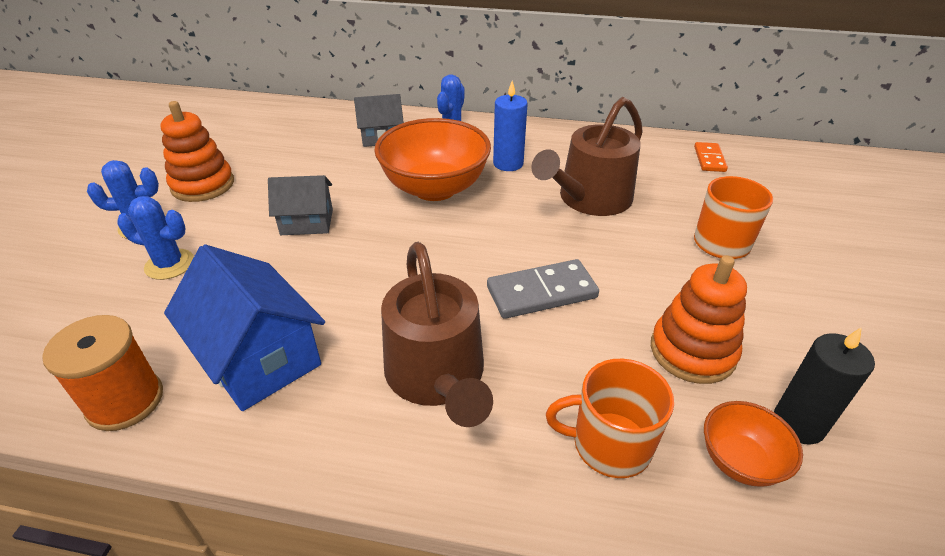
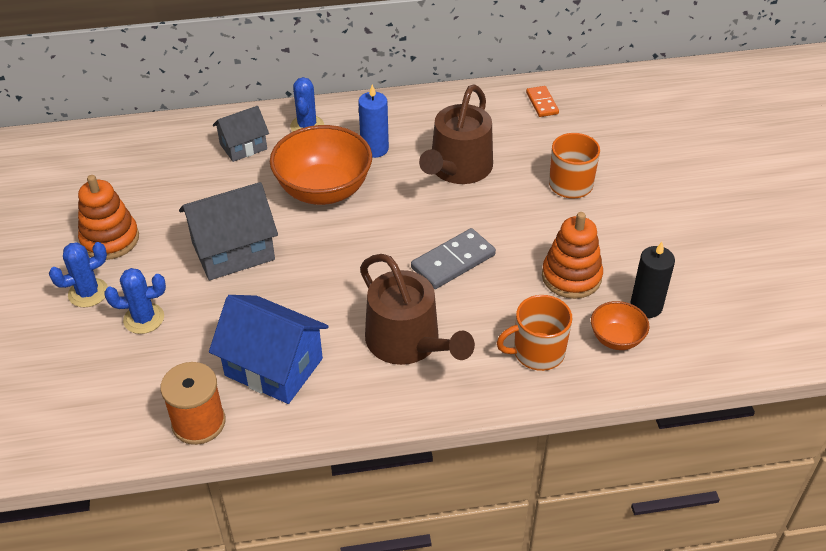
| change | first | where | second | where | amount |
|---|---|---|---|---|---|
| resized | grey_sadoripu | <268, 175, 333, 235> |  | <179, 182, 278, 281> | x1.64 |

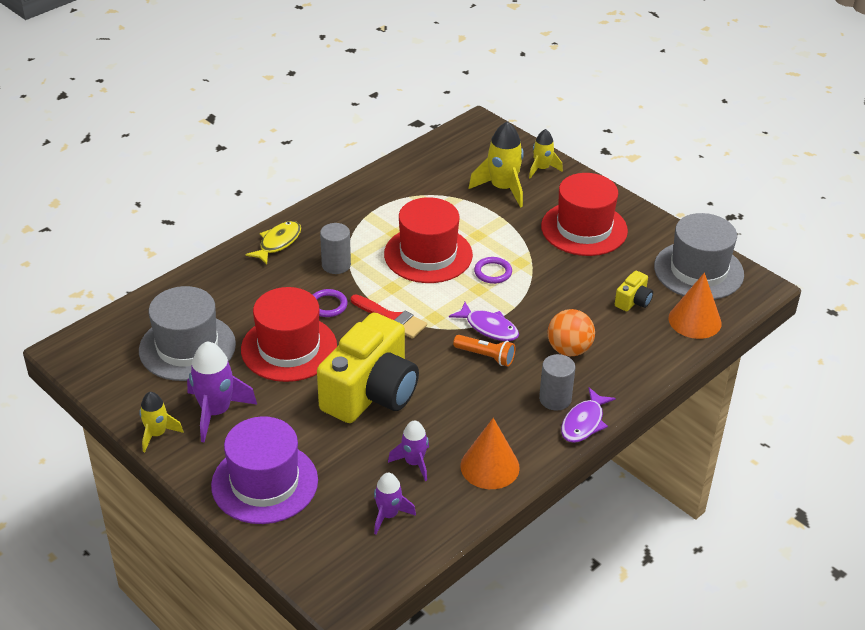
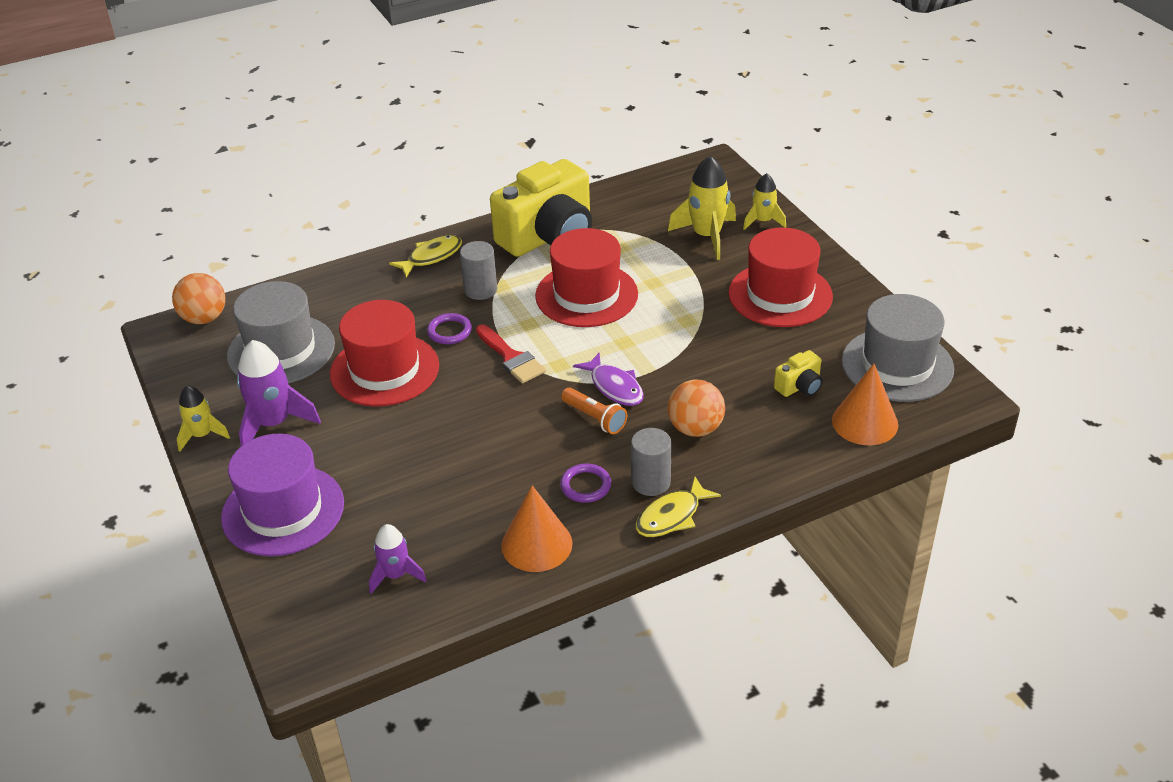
| change | first | where | second | where | amount |
|---|---|---|---|---|---|
| added |  |  | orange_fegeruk | <172, 273, 226, 324> |  |
| moved | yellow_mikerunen | <317, 313, 419, 423> |  | <490, 159, 592, 257> |  |
| moved | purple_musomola | <474, 257, 512, 284> |  | <560, 463, 611, 503> |  |
| recoloured | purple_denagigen | <561, 388, 616, 443> | yellow_denagigen | <636, 477, 721, 537> |  |
| removed | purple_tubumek | <388, 420, 429, 481> |  |  |  |

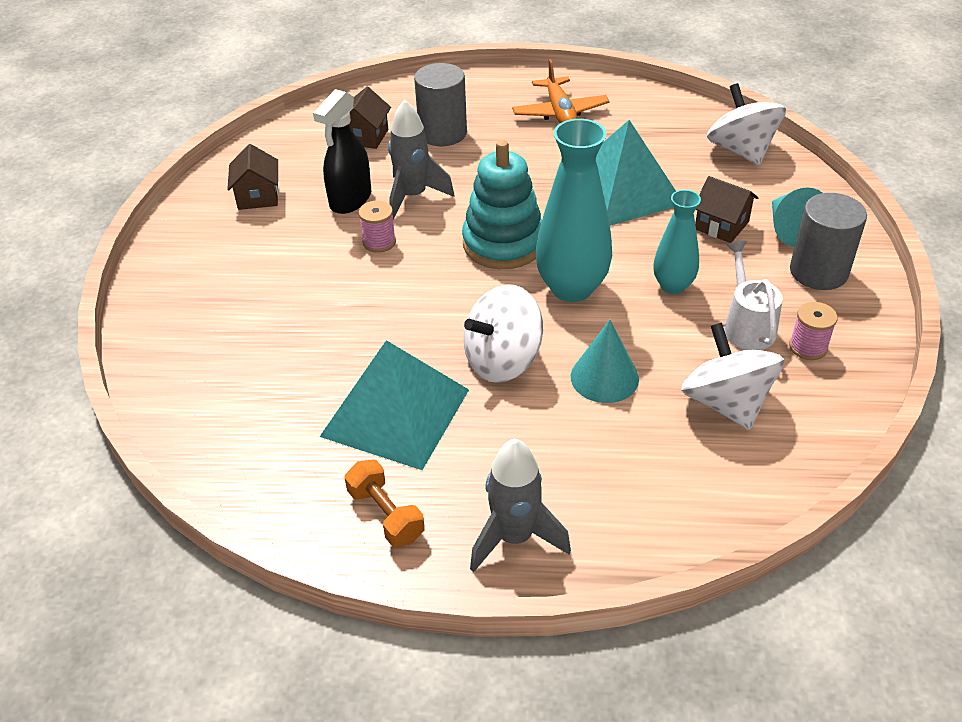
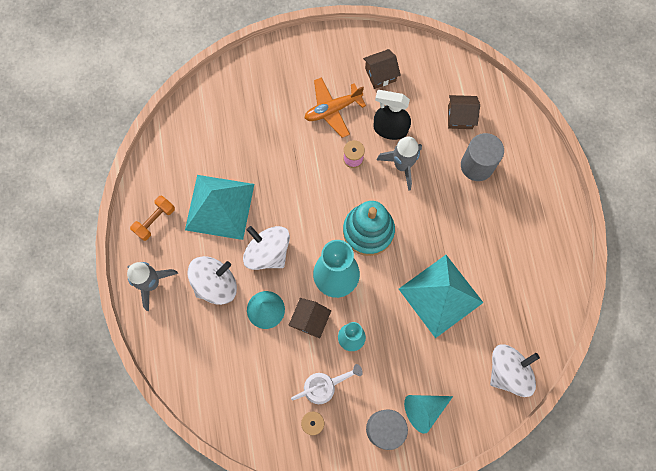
| change | first | where | second | where | amount |
|---|---|---|---|---|---|
| moved | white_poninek | <681, 323, 784, 430> |  | <187, 256, 237, 305> |  |
| moved | brown_sadoripu | <695, 176, 758, 243> |  | <288, 298, 331, 339> |  |
| moved | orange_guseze | <512, 59, 609, 123> |  | <305, 77, 366, 138> |  |

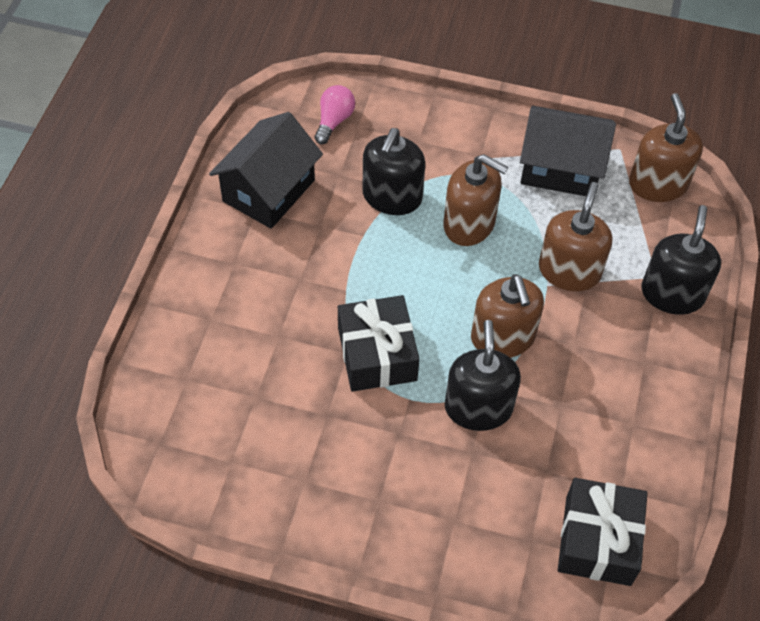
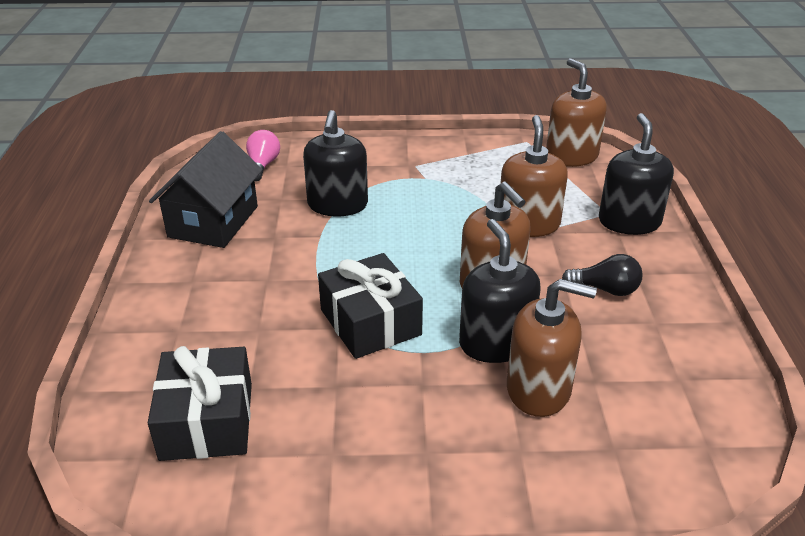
| change | first | where | second | where | amount |
|---|---|---|---|---|---|
| moved | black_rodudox | <558, 478, 647, 586> |  | <148, 346, 252, 461> |  |
| moved | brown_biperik | <443, 154, 508, 246> |  | <507, 279, 597, 417> |  |
| added |  |  | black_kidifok | <562, 254, 643, 296> |  |
| removed | black_sadoripu | <520, 106, 616, 196> |  |  |  |

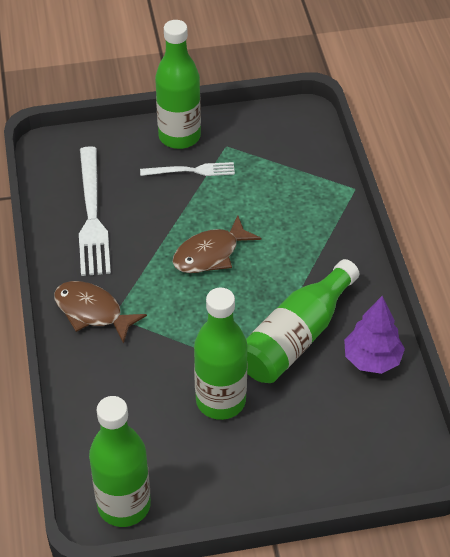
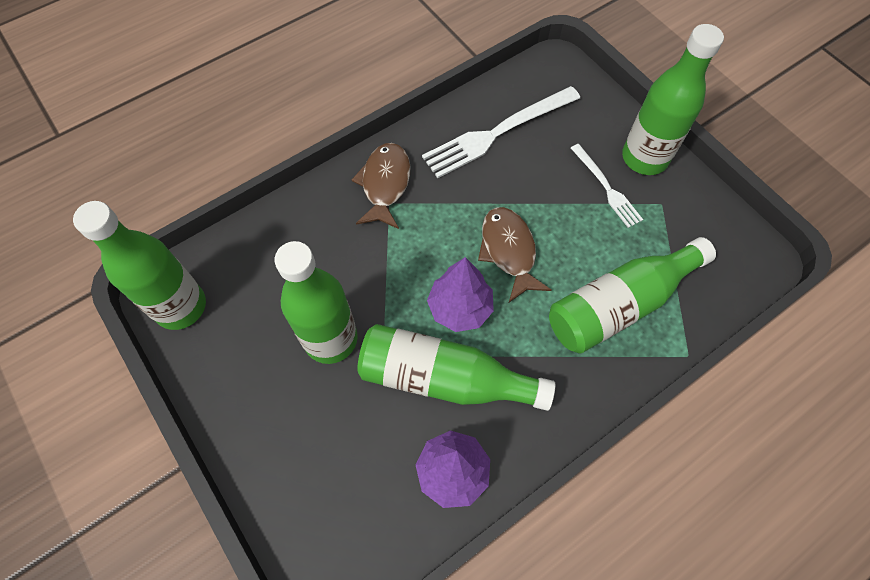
| change | first | where | second | where | amount |
|---|---|---|---|---|---|
| added |  |  | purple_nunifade | <427, 257, 494, 332> |  |
| turned | brown_denagigen | <173, 216, 261, 273> |  | <478, 207, 552, 302> | 45 degrees clockwise |
| added |  |  | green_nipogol | <549, 237, 716, 353> |  |

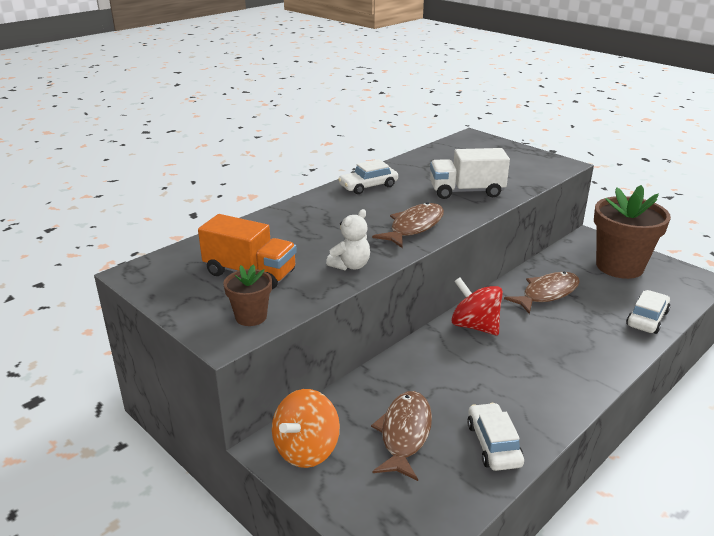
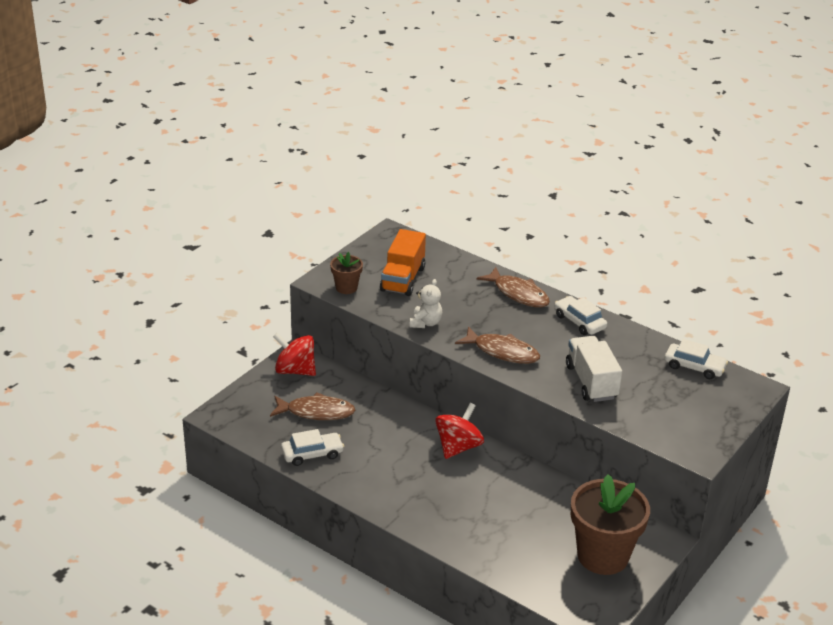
| change | first | where | second | where | amount |
|---|---|---|---|---|---|
| recoloured | orange_poninek | <272, 389, 340, 468> | red_poninek | <273, 333, 316, 376> |  |
| turned | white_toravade | <326, 209, 370, 270> |  | <410, 279, 442, 328> | 105 degrees counterclockwise |
| moved | brown_denagigen | <504, 272, 580, 314> |  | <477, 267, 550, 307> |  |
| moved | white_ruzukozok | <626, 290, 670, 334> |  | <665, 339, 728, 379> |  |

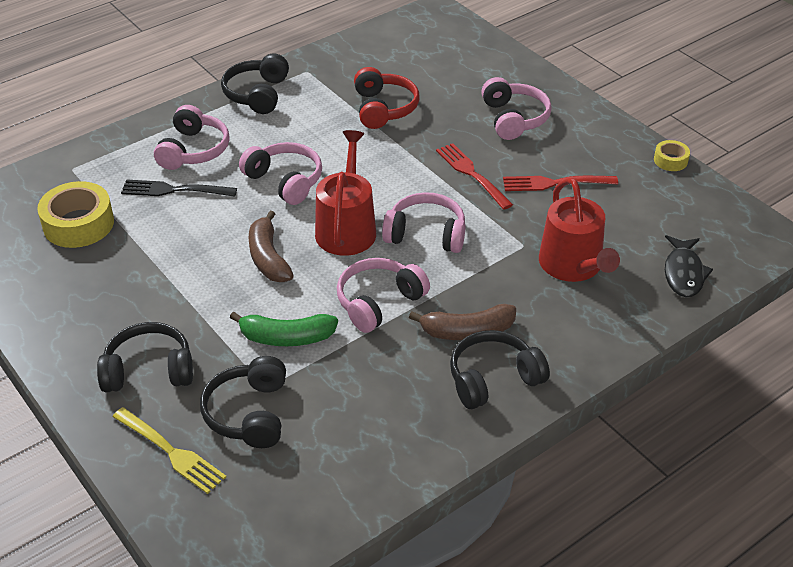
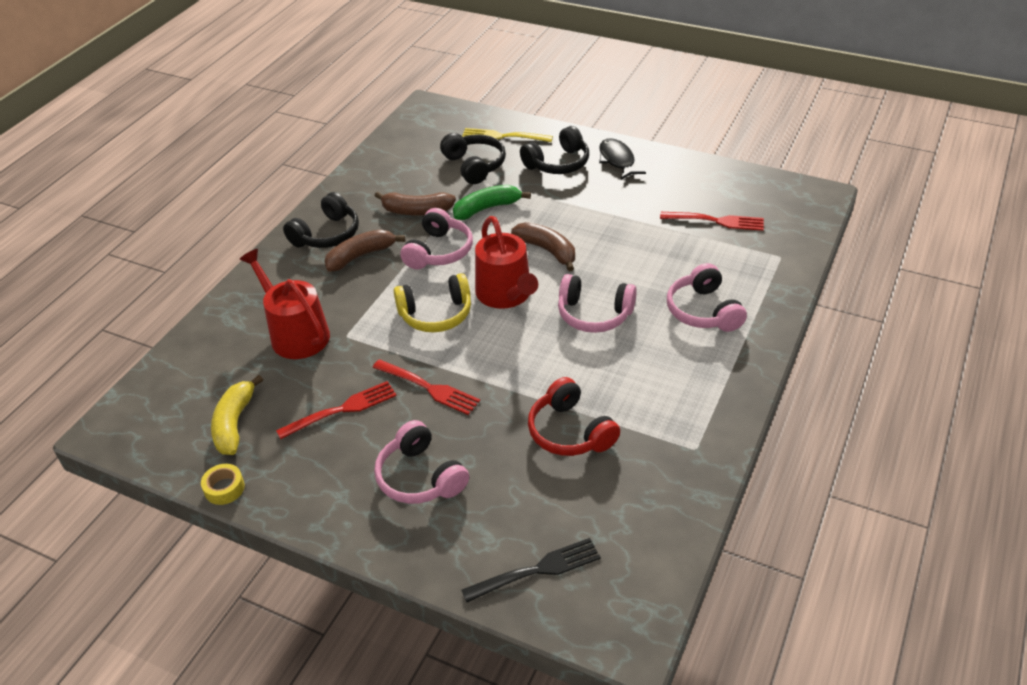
| change | first | where | second | where | amount |
|---|---|---|---|---|---|
| added |  |  | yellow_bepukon | <211, 375, 263, 455> |  |
| added |  |  | brown_bepukon | <375, 191, 456, 216> |  |
| recoloured | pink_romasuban | <382, 192, 465, 253> | yellow_romasuban | <394, 273, 471, 332> |  |
| moved | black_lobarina | <121, 179, 237, 197> |  | <461, 538, 601, 603> |  |
| moved | black_denagigen | <665, 235, 713, 297> |  | <599, 138, 646, 180> |  |
| replaced | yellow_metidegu | <37, 181, 114, 248> | red_lobarina | <660, 212, 764, 231> |  |
| removed | black_romasuban | <221, 53, 289, 114> |  |  |  |

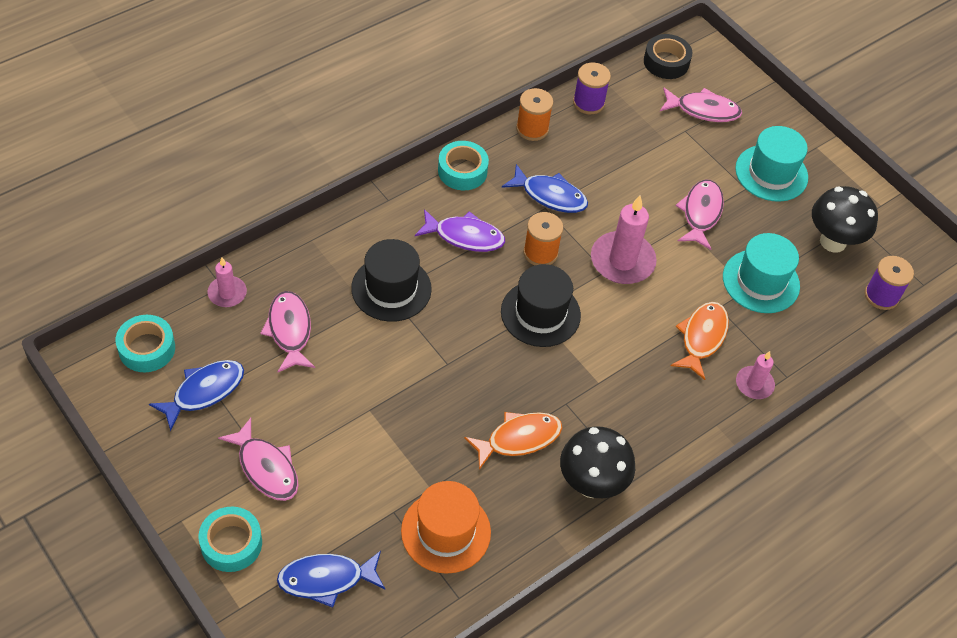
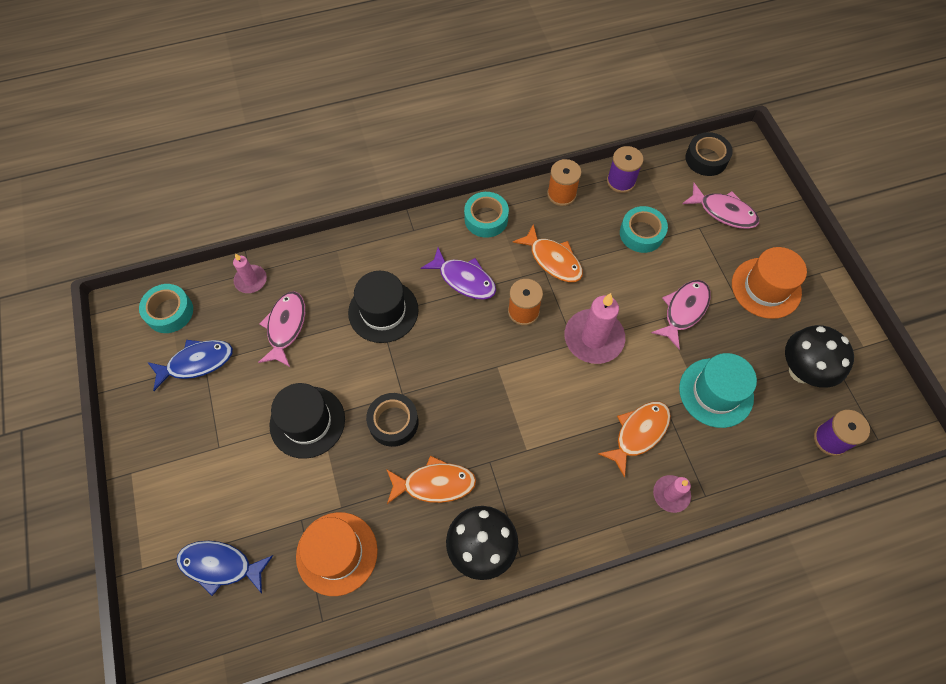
| change | first | where | second | where | amount |
|---|---|---|---|---|---|
| moved | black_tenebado | <501, 264, 581, 347> |  | <269, 383, 345, 459> |  |
| added |  |  | black_metidegu | <366, 393, 418, 447> |  |
| recoloured | blue_denagigen | <502, 164, 588, 213> | orange_denagigen | <513, 224, 583, 282> |  |
| moved | turquoise_metidegu | <199, 507, 262, 572> |  | <620, 206, 668, 253> |  |
| recoloured | turquoise_tenebado | <735, 126, 808, 202> | orange_tenebado | <732, 247, 807, 319> |  |
| removed | pink_denagigen | <218, 418, 299, 501> |  |  |  |

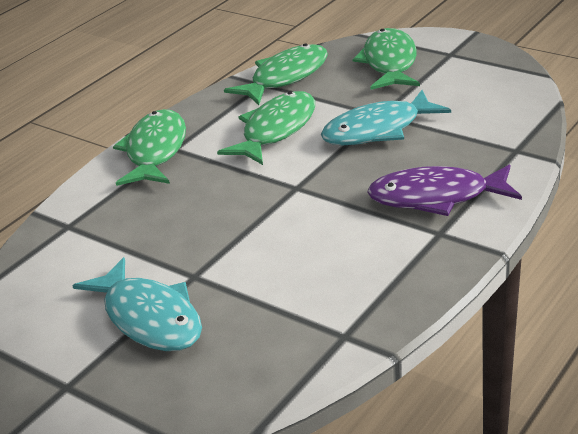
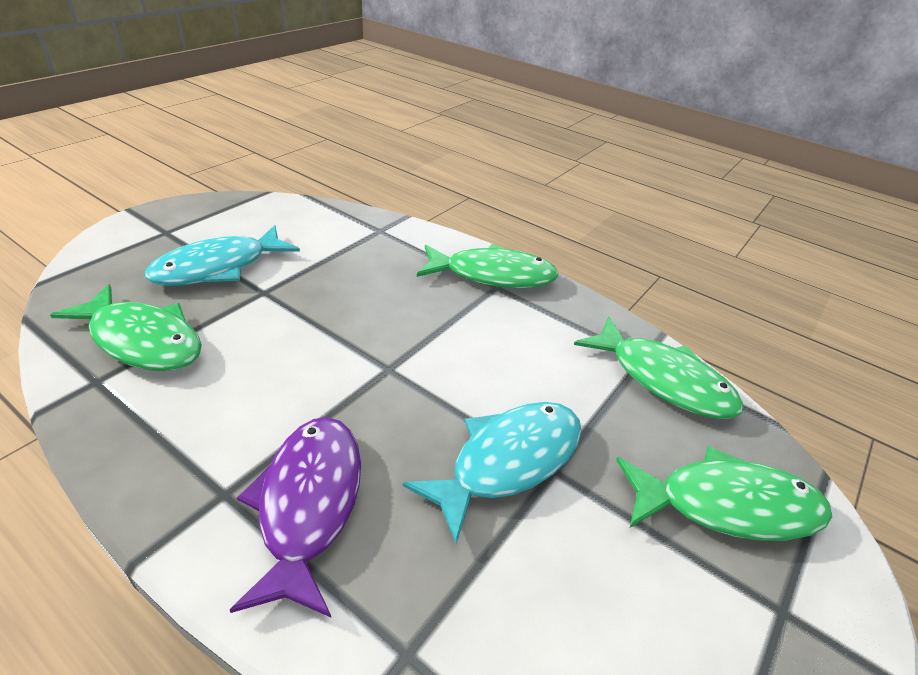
| change | first | where | second | where | amount |
|---|---|---|---|---|---|
| moved | green_denagigen | <217, 91, 315, 165> |  | <50, 284, 202, 371> |  |
| turned | turquoise_denagigen | <321, 90, 451, 145> |  | <403, 402, 582, 544> | 75 degrees clockwise |

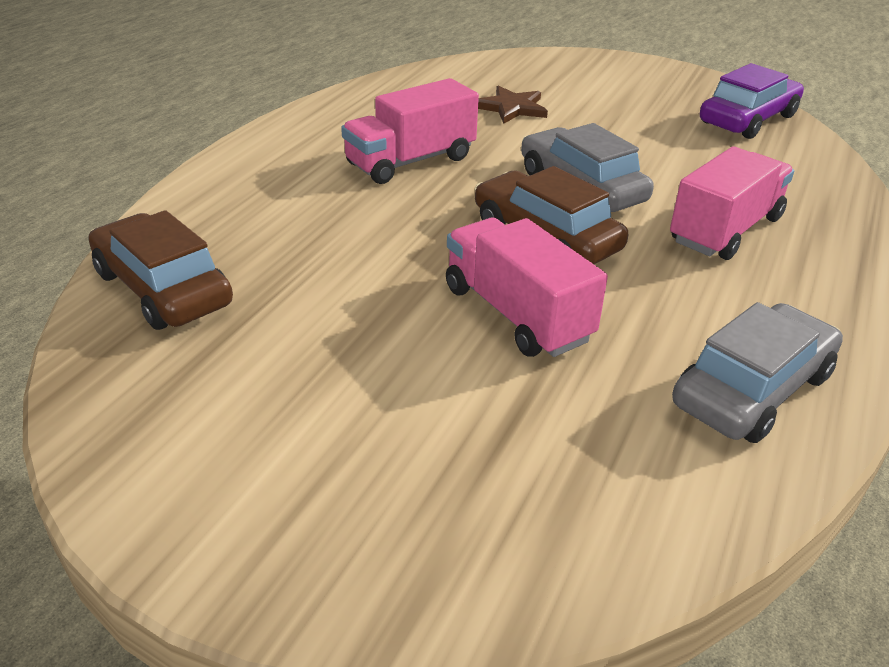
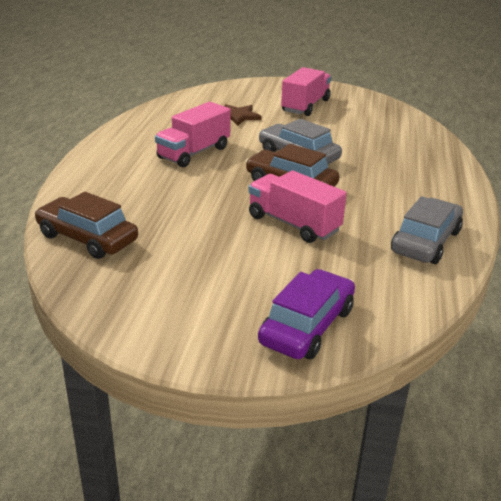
| change | first | where | second | where | amount |
|---|---|---|---|---|---|
| moved | purple_ruzukozok | <700, 63, 804, 139> |  | <258, 269, 355, 359> |  |
| moved | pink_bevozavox | <670, 146, 794, 260> |  | <281, 67, 331, 116> |  |

